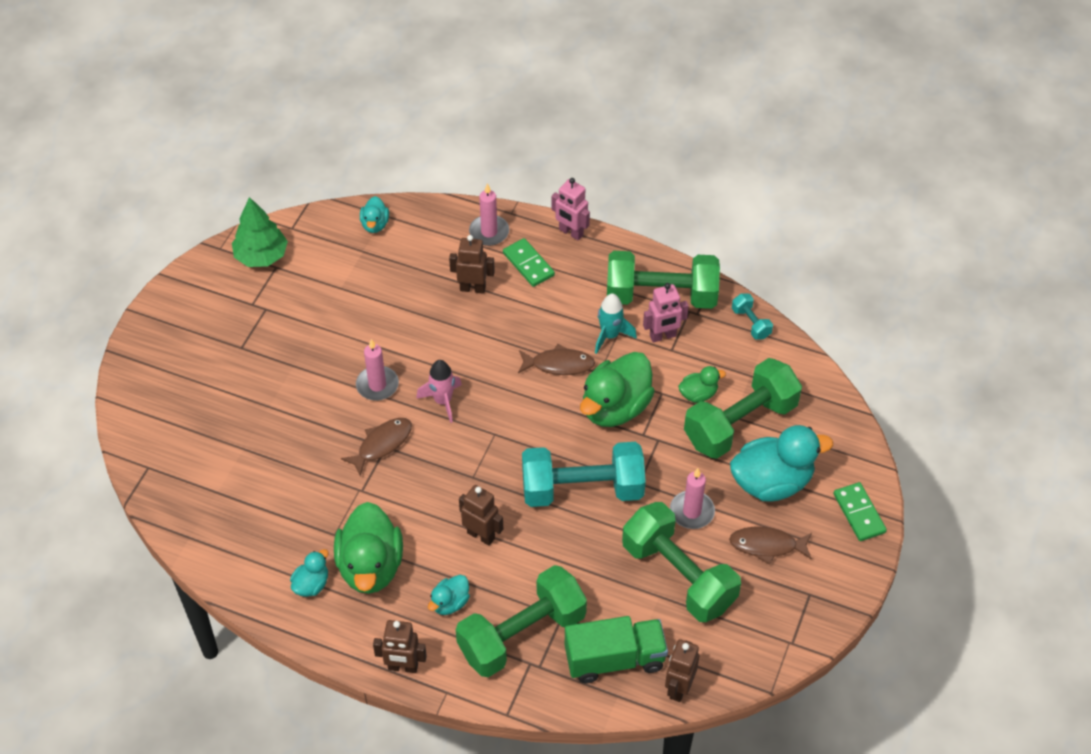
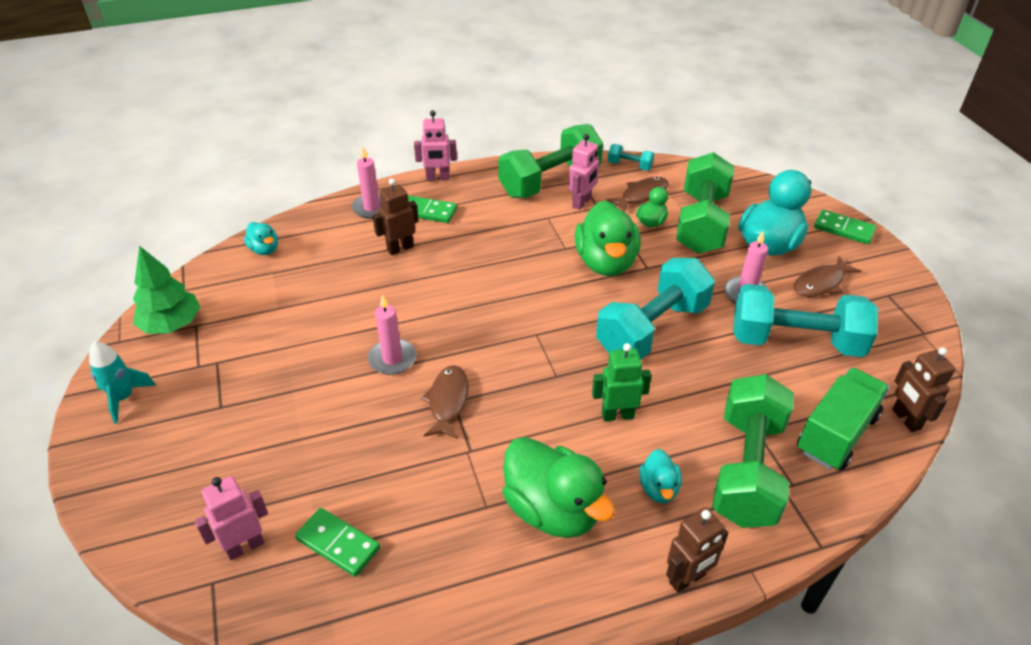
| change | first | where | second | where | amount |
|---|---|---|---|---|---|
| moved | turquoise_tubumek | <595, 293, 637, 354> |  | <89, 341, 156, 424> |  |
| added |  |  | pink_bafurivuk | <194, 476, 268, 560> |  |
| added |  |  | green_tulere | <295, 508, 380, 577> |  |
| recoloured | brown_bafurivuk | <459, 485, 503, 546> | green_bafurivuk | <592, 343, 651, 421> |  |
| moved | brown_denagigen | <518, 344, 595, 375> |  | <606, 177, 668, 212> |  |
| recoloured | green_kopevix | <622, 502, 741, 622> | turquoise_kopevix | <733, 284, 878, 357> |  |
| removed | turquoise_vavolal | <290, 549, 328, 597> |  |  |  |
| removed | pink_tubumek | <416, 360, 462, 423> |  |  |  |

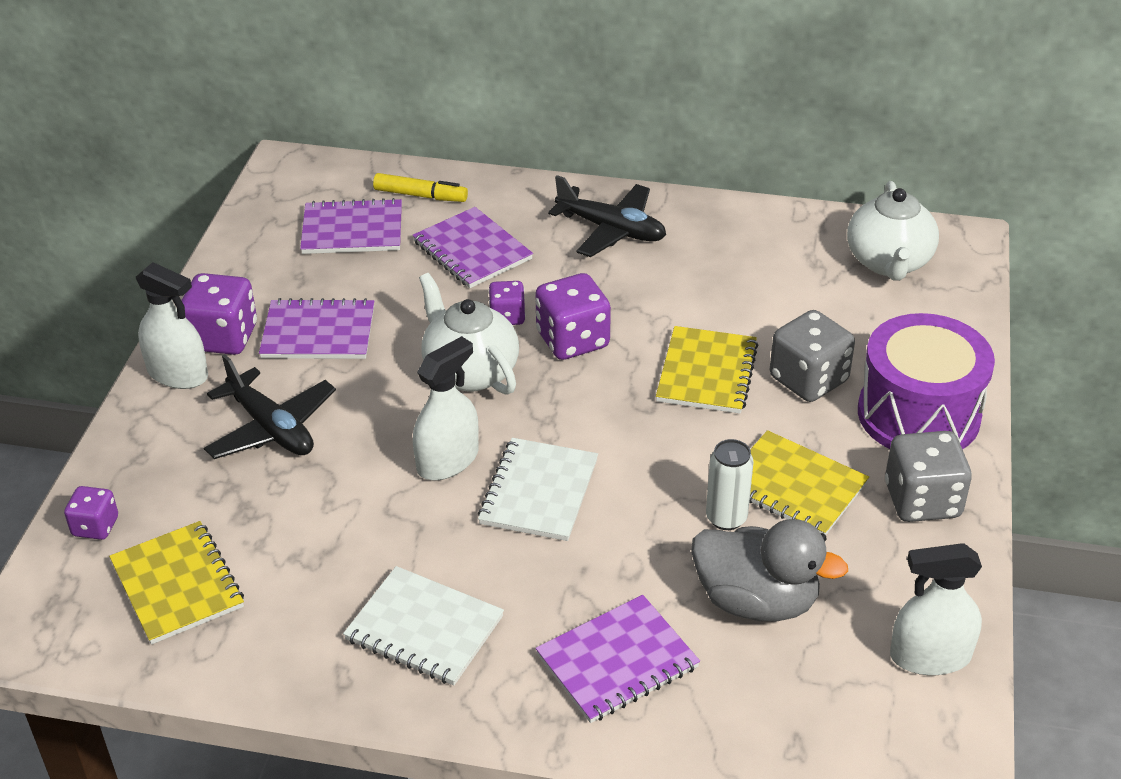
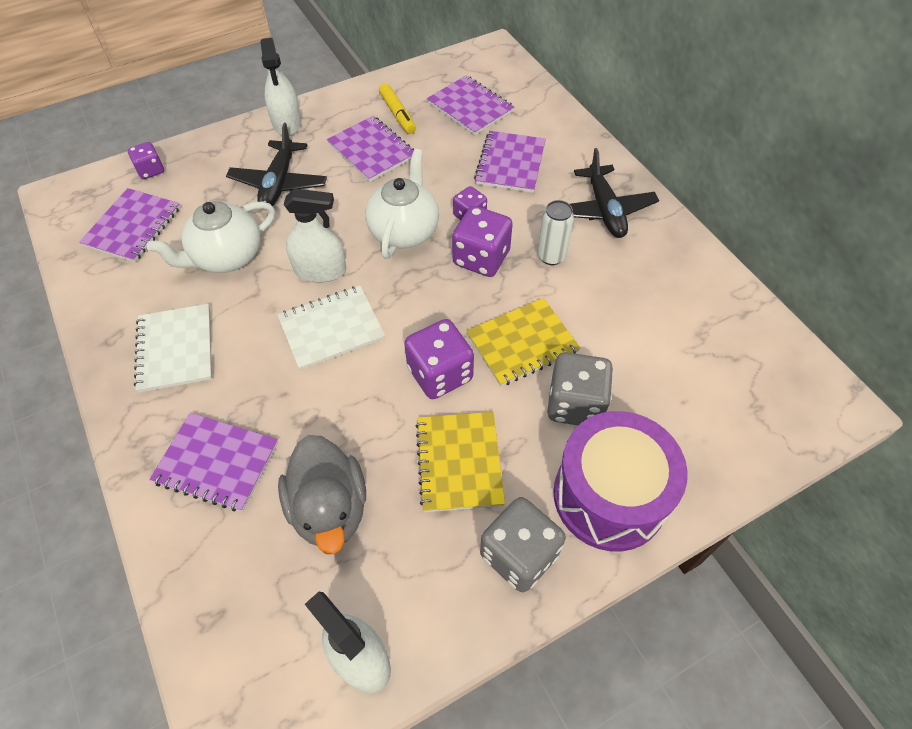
| change | first | where | second | where | amount |
|---|---|---|---|---|---|
| recoloured | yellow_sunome | <109, 521, 244, 644> | purple_sunome | <79, 188, 180, 262> |  |
| moved | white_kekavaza | <847, 181, 939, 281> |  | <147, 201, 275, 273> |  |
| moved | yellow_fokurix | <373, 173, 468, 202> |  | <379, 83, 416, 134> |  |
| moved | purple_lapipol | <181, 273, 257, 355> |  | <404, 319, 474, 399> |  |
| moved | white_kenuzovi | <706, 439, 754, 530> |  | <537, 200, 574, 265> |  |

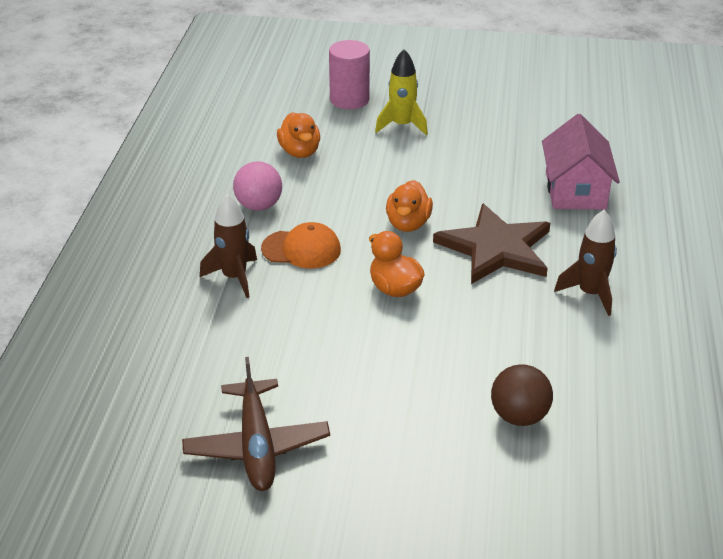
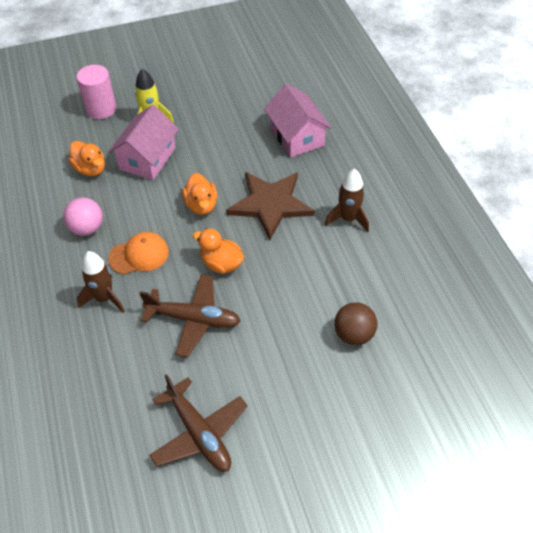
| change | first | where | second | where | amount |
|---|---|---|---|---|---|
| added |  |  | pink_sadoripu | <108, 105, 179, 180> |  |
| added |  |  | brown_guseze | <139, 274, 241, 358> |  |

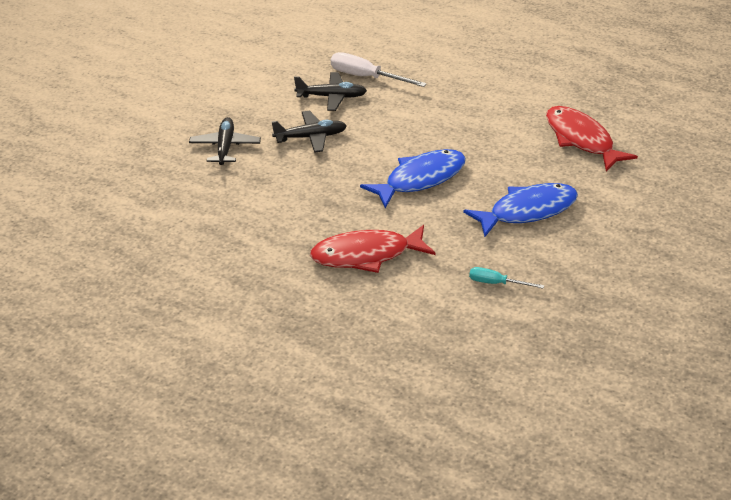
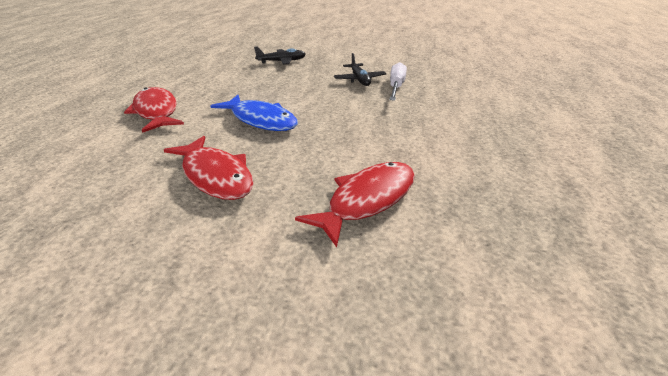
| change | first | where | second | where | amount |
|---|---|---|---|---|---|
| recoloured | blue_denagigen | <463, 183, 578, 237> | red_denagigen | <164, 136, 254, 200> |  |
| removed | black_guseze | <272, 111, 347, 153> |  |  |  |
| removed | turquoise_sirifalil | <469, 267, 544, 289> |  |  |  |

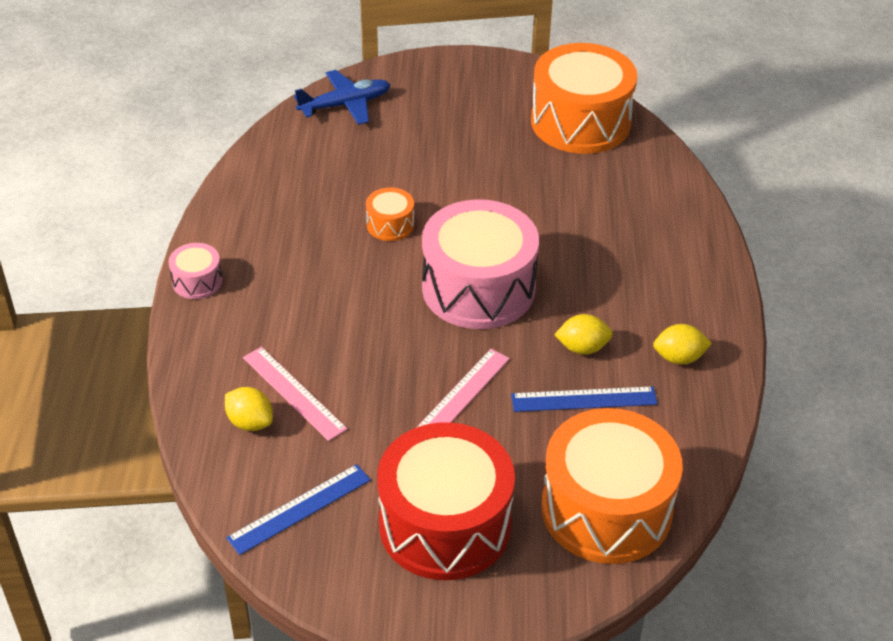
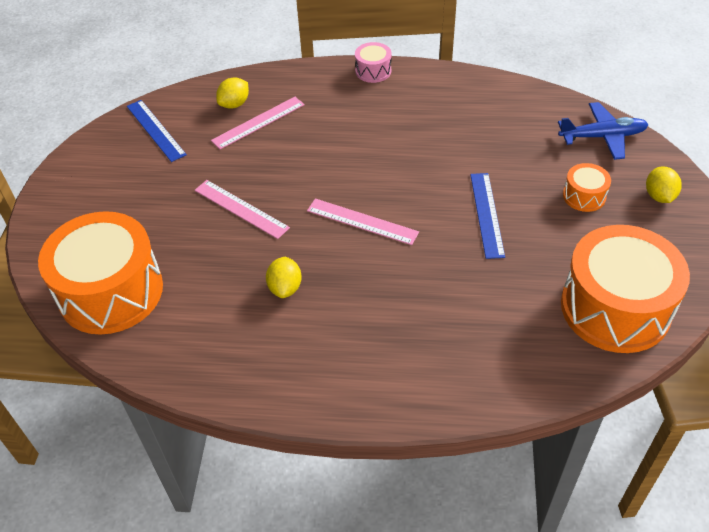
| change | first | where | second | where | amount |
|---|---|---|---|---|---|
| replaced | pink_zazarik | <422, 199, 539, 329> | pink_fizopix | <307, 198, 419, 245> |  |
| moved | blue_fizopix | <511, 386, 658, 412> |  | <470, 173, 505, 259> |  |
| turned | blue_guseze | <294, 70, 390, 125> |  | <558, 102, 648, 160> | 75 degrees counterclockwise |
| moved | orange_zazarik | <366, 187, 414, 241> |  | <563, 163, 611, 212> |  |
| moved | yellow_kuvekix | <653, 324, 712, 365> |  | <646, 166, 682, 203> |  |
| removed | red_zazarik | <377, 422, 515, 580> |  |  |  |

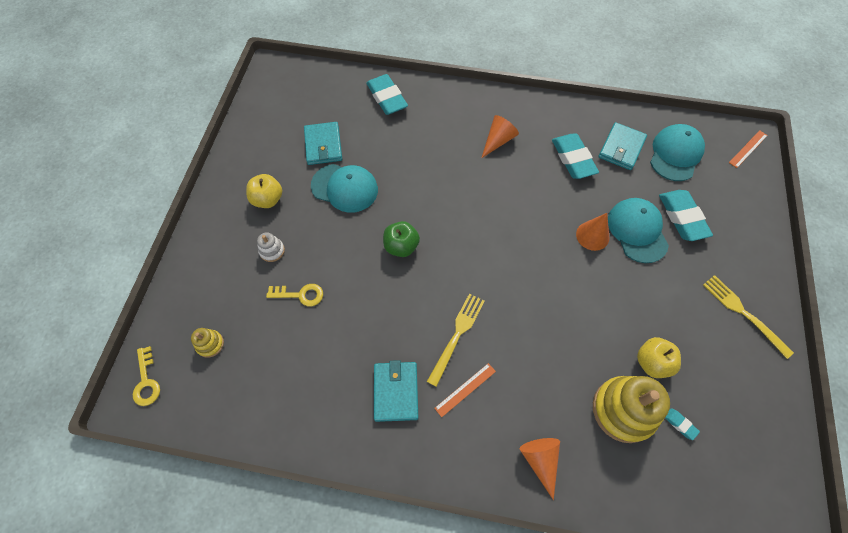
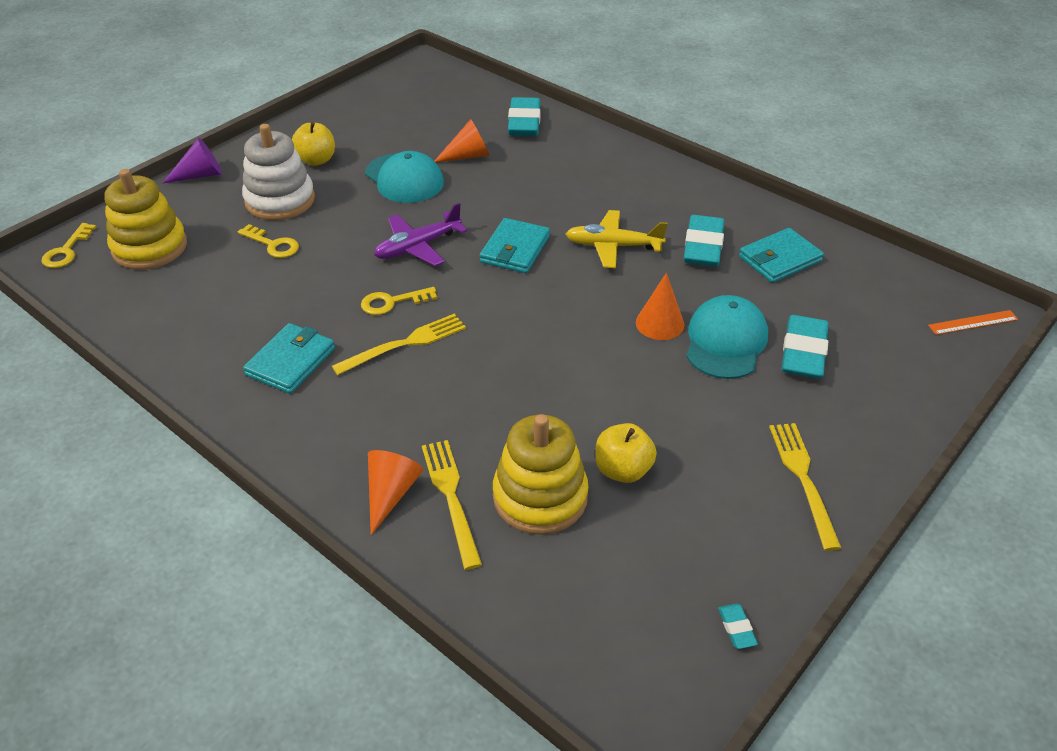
| change | first | where | second | where | amount |
|---|---|---|---|---|---|
| resized | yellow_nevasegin | <191, 328, 224, 358> |  | <104, 169, 187, 270> | x2.18 |
| added |  |  | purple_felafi | <162, 137, 222, 184> |  |
| resized | white_nevasegin | <257, 233, 285, 262> |  | <242, 124, 315, 220> | x2.18 |
| added |  |  | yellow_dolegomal | <361, 287, 438, 315> |  |
| replaced | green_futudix | <383, 221, 420, 257> | purple_guseze | <374, 203, 467, 266> |  |
| added |  |  | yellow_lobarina | <422, 440, 482, 570> |  |
| moved | orange_felafi | <482, 115, 519, 158> |  | <435, 119, 490, 163> |  |
| moved | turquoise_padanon | <304, 122, 342, 165> |  | <479, 218, 550, 273> |  |
| added |  |  | yellow_guseze | <566, 210, 667, 268> |  |
| moved | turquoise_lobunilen | <665, 408, 700, 440> |  | <718, 604, 758, 649> |  |
| removed | orange_fizopix | <434, 363, 496, 417> |  |  |  |
| removed | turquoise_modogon | <650, 124, 705, 181> |  |  |  |

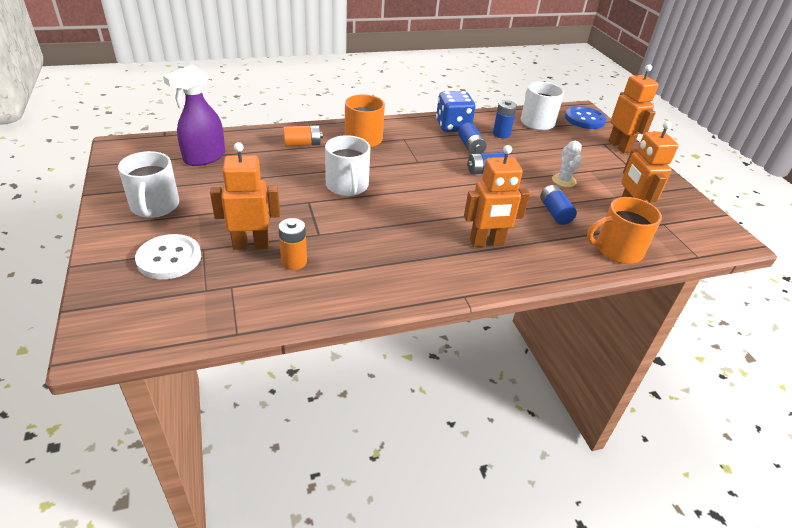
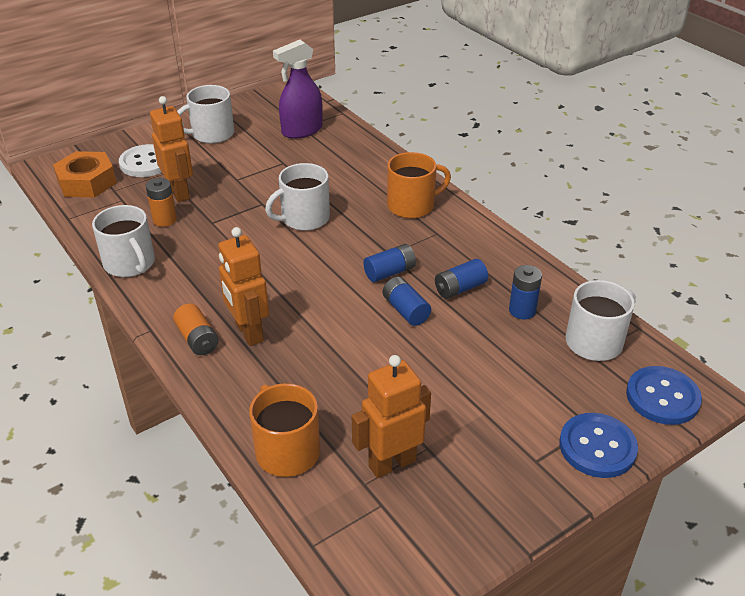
| change | first | where | second | where | amount |
|---|---|---|---|---|---|
| added |  |  | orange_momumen | <53, 151, 117, 198> |  |
| added |  |  | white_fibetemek | <92, 205, 155, 277> |  |
| moved | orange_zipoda | <283, 125, 323, 147> |  | <173, 304, 219, 355> |  |
| turned | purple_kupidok | <163, 64, 225, 166> |  | <273, 40, 323, 139> | 60 degrees counterclockwise |
| moved | blue_zipoda | <540, 185, 577, 225> |  | <363, 244, 416, 282> |  |
| replaced | orange_bafurivuk | <608, 64, 659, 153> | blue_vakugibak | <559, 413, 638, 478> |  |
| removed | blue_lapipol | <436, 91, 476, 132> |  |  |  |
| removed | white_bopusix | <552, 141, 582, 187> |  |  |  |

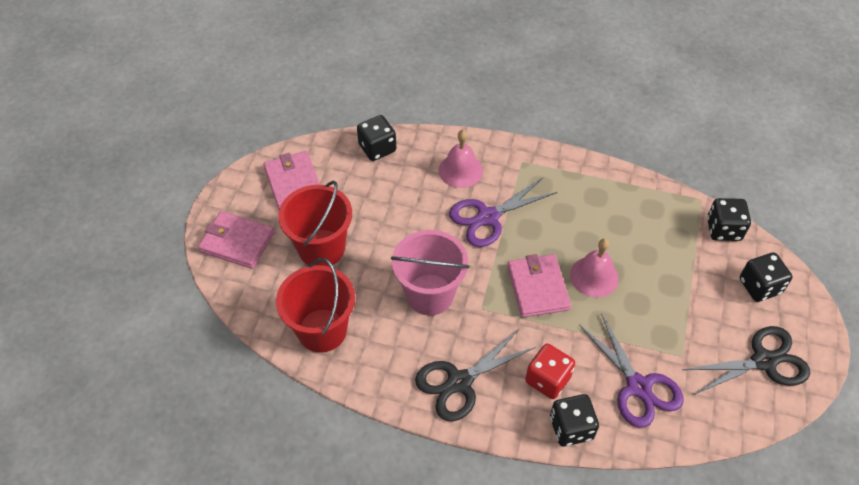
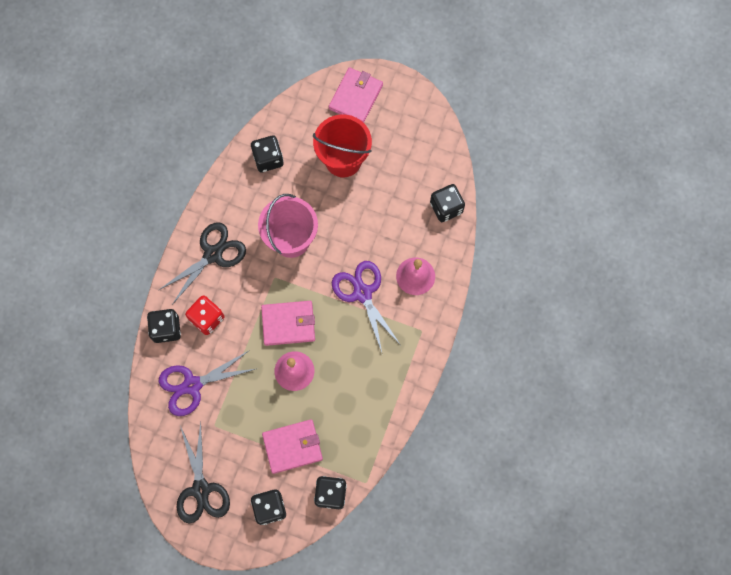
| change | first | where | second | where | amount |
|---|---|---|---|---|---|
| turned | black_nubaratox | <415, 328, 536, 422> |  | <159, 222, 246, 305> | 75 degrees clockwise |
| replaced | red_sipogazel | <276, 258, 355, 353> | black_lapipol | <251, 135, 284, 172> |  |
| moved | pink_padanon | <264, 151, 320, 209> |  | <262, 419, 323, 474> |  |

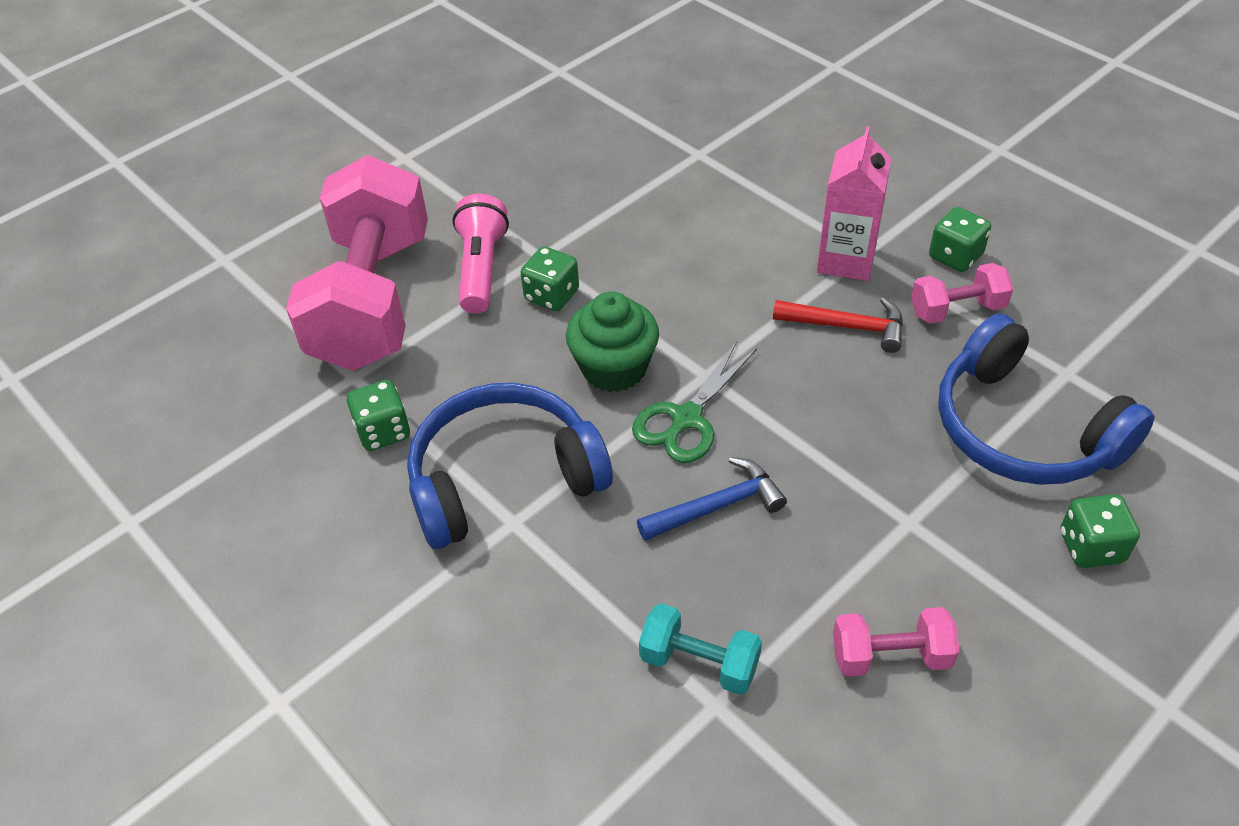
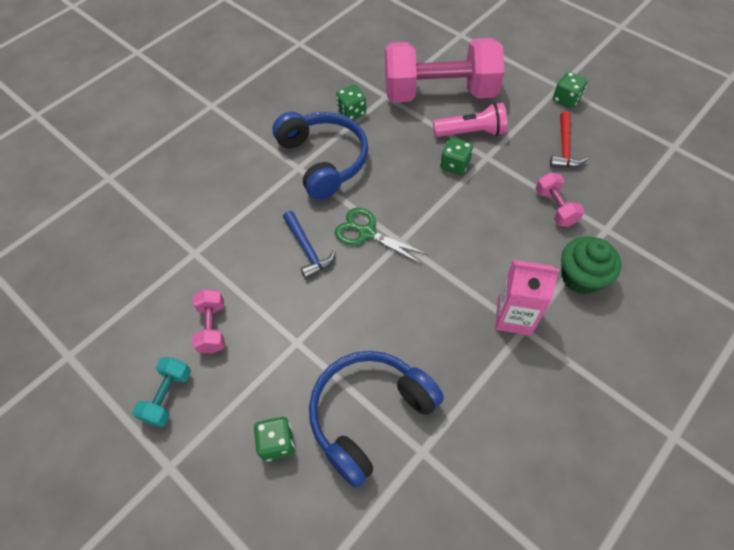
| change | first | where | second | where | amount |
|---|---|---|---|---|---|
| moved | turquoise_kopevix | <639, 603, 762, 695> |  | <132, 357, 191, 427> |  |
| moved | pink_kopevix | <911, 263, 1013, 324> |  | <535, 172, 584, 227> |  |
| moved | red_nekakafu | <773, 298, 903, 353> |  | <550, 111, 588, 168> |  |
| moved | green_lapipol | <929, 207, 991, 272> |  | <553, 72, 588, 108> |  |
| moved | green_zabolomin | <566, 291, 659, 392> |  | <561, 236, 621, 294> |  |

